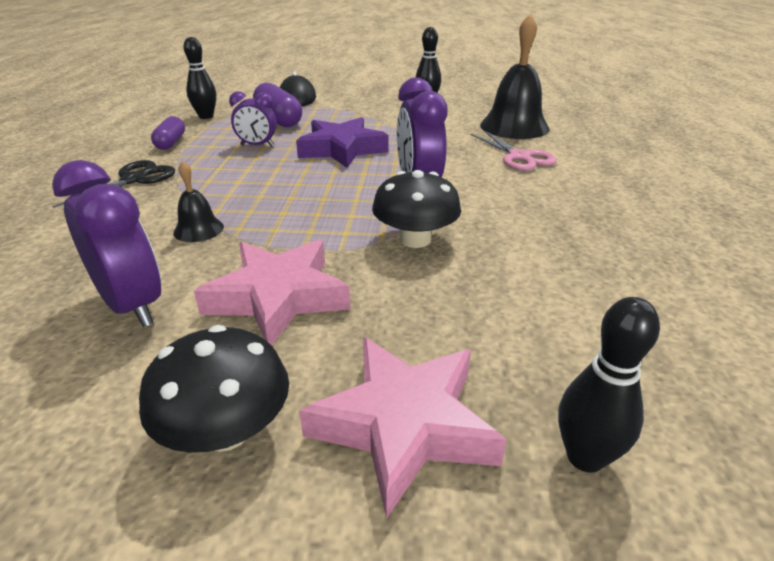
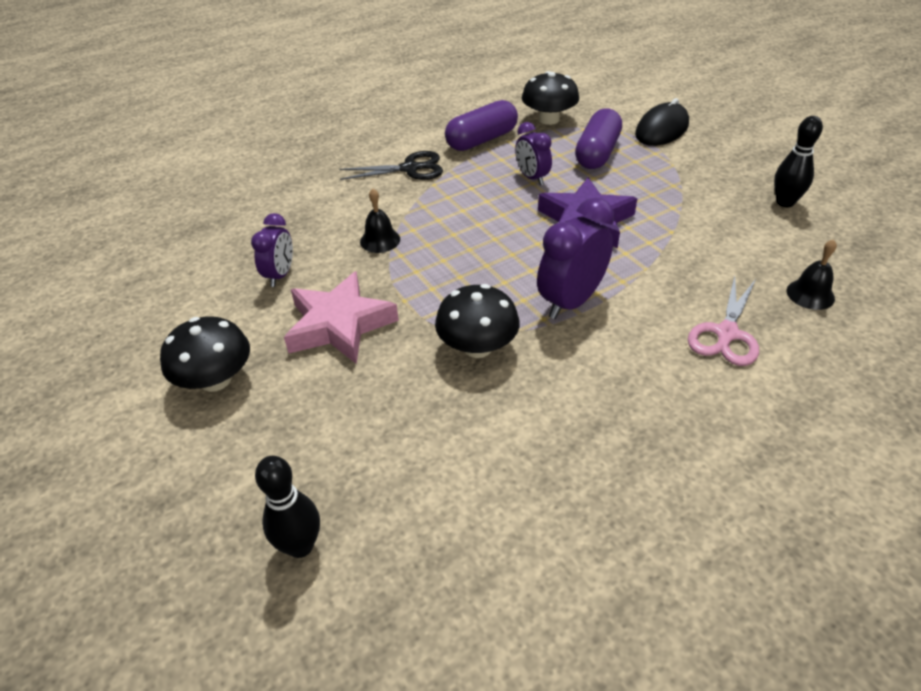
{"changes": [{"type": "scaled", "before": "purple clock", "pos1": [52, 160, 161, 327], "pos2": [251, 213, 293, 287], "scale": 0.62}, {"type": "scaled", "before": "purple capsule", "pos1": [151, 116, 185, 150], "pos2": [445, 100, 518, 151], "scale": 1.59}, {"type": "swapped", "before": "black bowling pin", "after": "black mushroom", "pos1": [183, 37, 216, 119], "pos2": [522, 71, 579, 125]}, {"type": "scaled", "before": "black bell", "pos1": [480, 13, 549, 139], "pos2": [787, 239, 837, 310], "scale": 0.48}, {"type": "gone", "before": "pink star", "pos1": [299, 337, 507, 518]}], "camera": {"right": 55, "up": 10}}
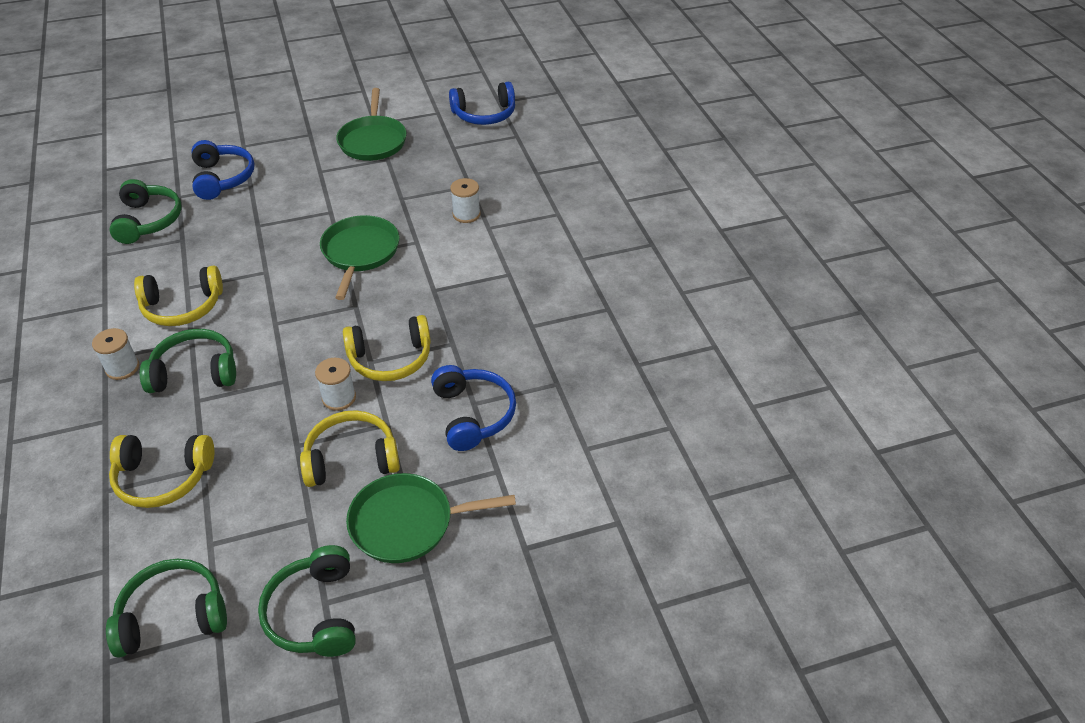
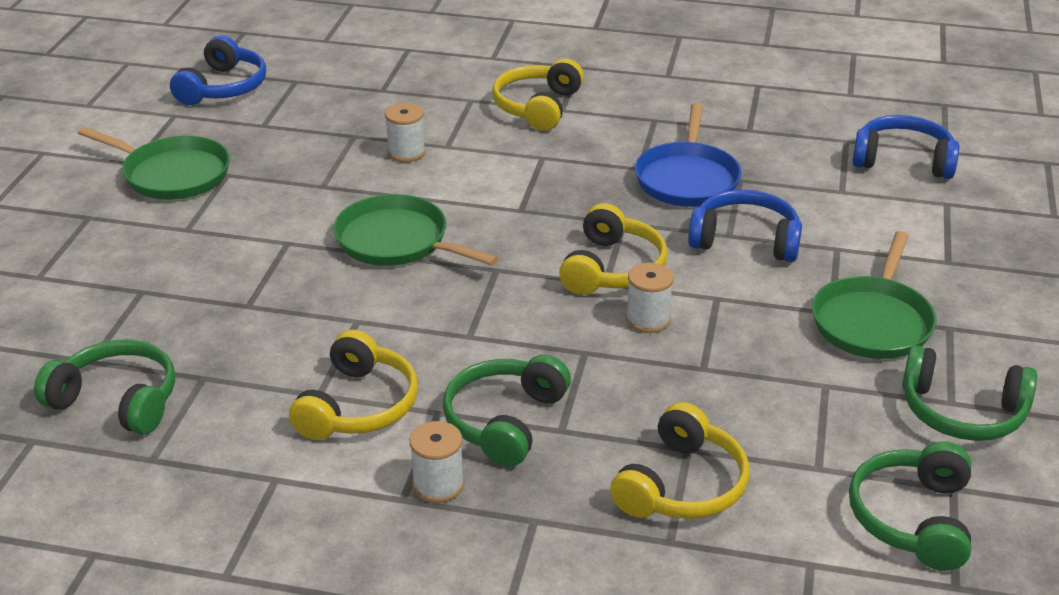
{"changes": [{"type": "shifted", "before": "yellow headphones", "pos1": [300, 410, 400, 487], "pos2": [492, 59, 584, 131]}, {"type": "new", "after": "blue pan", "pos2": [635, 103, 742, 207]}, {"type": "shifted", "before": "blue headphones", "pos1": [191, 140, 255, 200], "pos2": [852, 115, 959, 179]}], "camera": {"right": -60, "up": -10}}
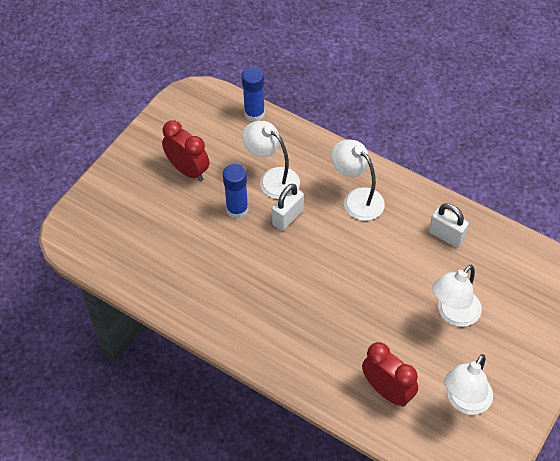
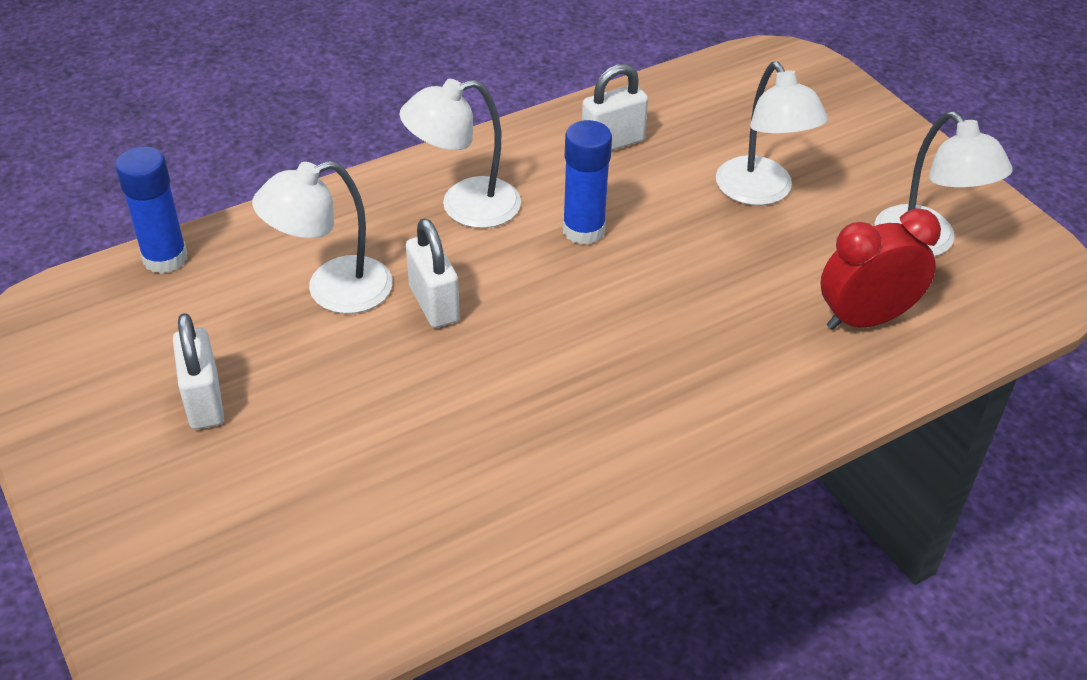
{"changes": [{"type": "swapped", "before": "red clock", "after": "white padlock", "pos1": [162, 120, 209, 181], "pos2": [173, 313, 224, 429]}, {"type": "shifted", "before": "blue glue stick", "pos1": [223, 164, 248, 219], "pos2": [563, 120, 612, 245]}], "camera": {"right": -65, "up": -10}}
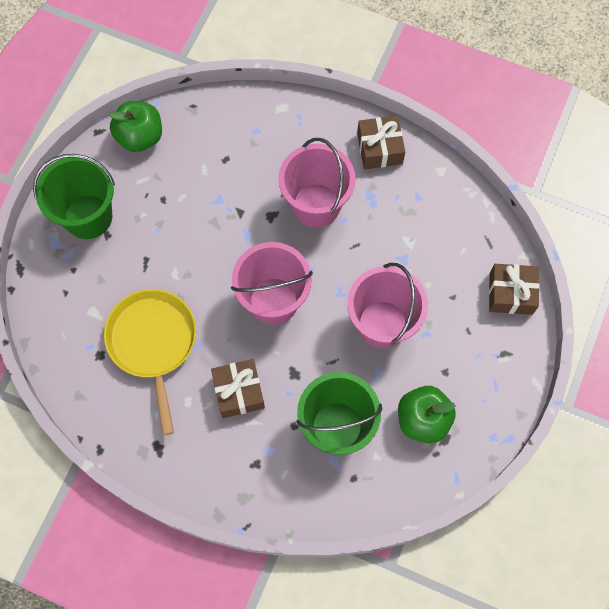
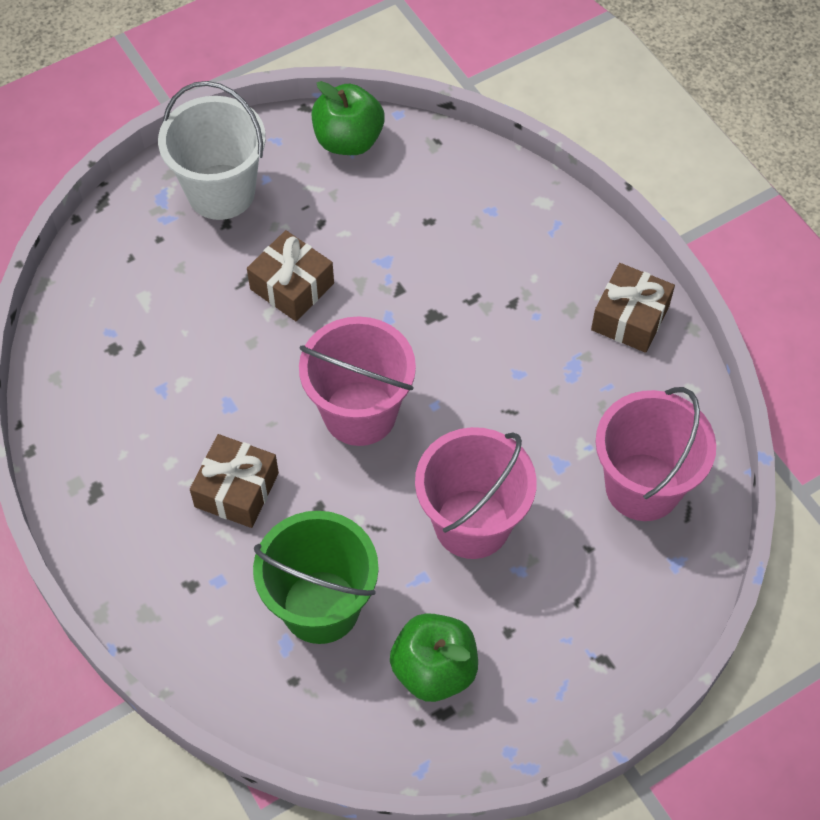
{"changes": [{"type": "repainted", "before": "green bucket", "after": "white bucket", "pos1": [33, 154, 115, 239], "pos2": [158, 81, 266, 220]}, {"type": "shifted", "before": "brown gift", "pos1": [489, 264, 540, 315], "pos2": [247, 230, 334, 321]}, {"type": "shifted", "before": "pink bucket", "pos1": [278, 138, 356, 228], "pos2": [595, 387, 716, 521]}, {"type": "gone", "before": "yellow pan", "pos1": [104, 289, 196, 435]}], "camera": {"right": 35, "up": -10}}
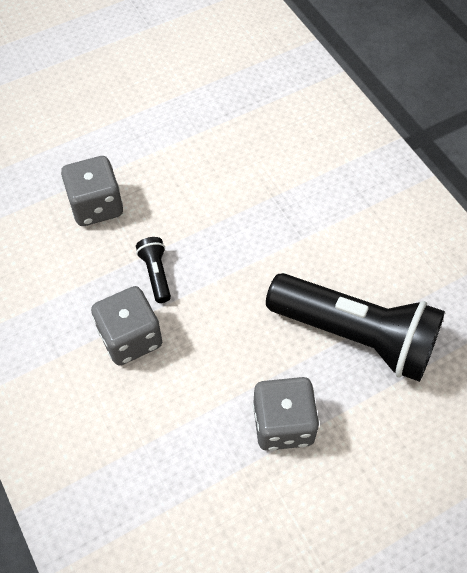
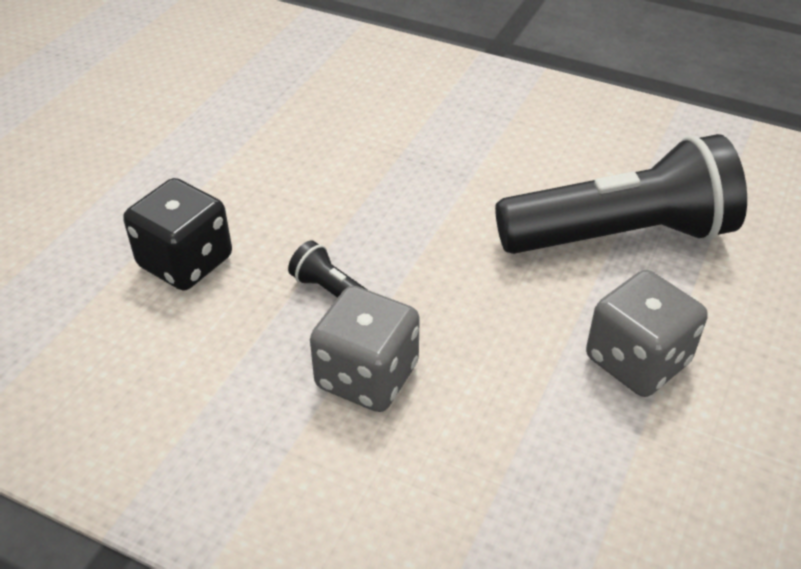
{"changes": [{"type": "repainted", "before": "grey dice", "after": "black dice", "pos1": [61, 156, 123, 226], "pos2": [123, 178, 232, 290]}], "camera": {"right": -35, "up": -15}}
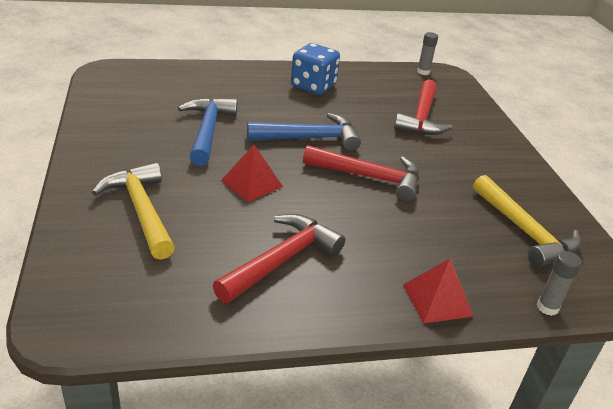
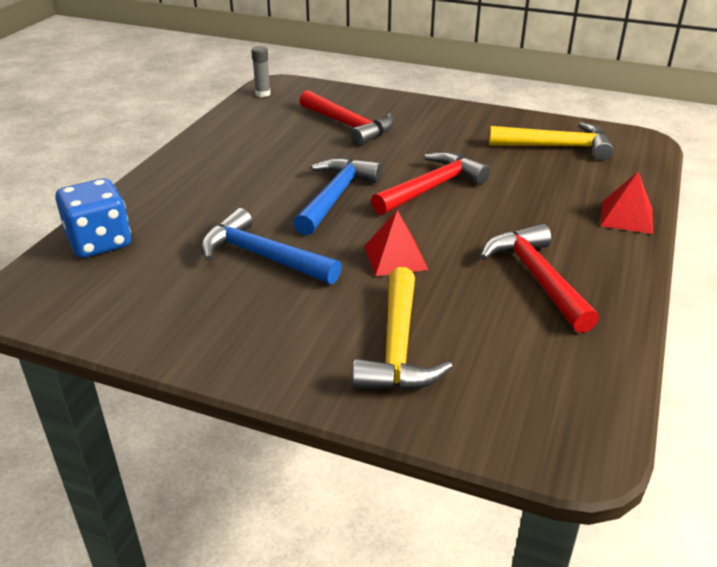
{"changes": [{"type": "shifted", "before": "blue dice", "pos1": [291, 43, 340, 95], "pos2": [55, 178, 131, 258]}, {"type": "rotated", "before": "yellow hammer", "pos1": [92, 163, 175, 260], "pos2": [352, 267, 453, 390], "turn": -90}, {"type": "gone", "before": "grey glue stick", "pos1": [537, 251, 582, 316]}], "camera": {"right": -55, "up": 0}}
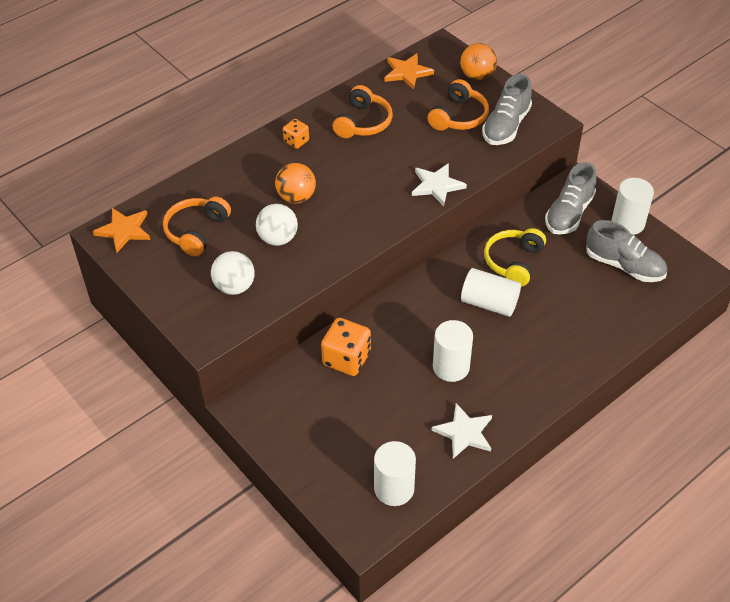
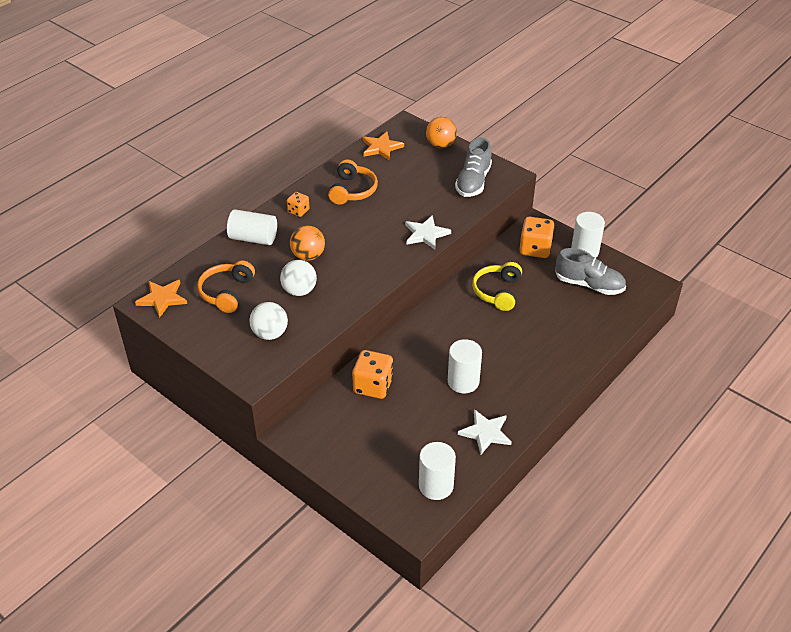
{"changes": [{"type": "shifted", "before": "white cylinder", "pos1": [461, 268, 521, 317], "pos2": [227, 209, 277, 245]}, {"type": "swapped", "before": "grey shoe", "after": "orange dice", "pos1": [545, 162, 597, 235], "pos2": [519, 217, 555, 258]}, {"type": "gone", "before": "orange headphones", "pos1": [428, 79, 489, 131]}], "camera": {"right": -10, "up": -5}}
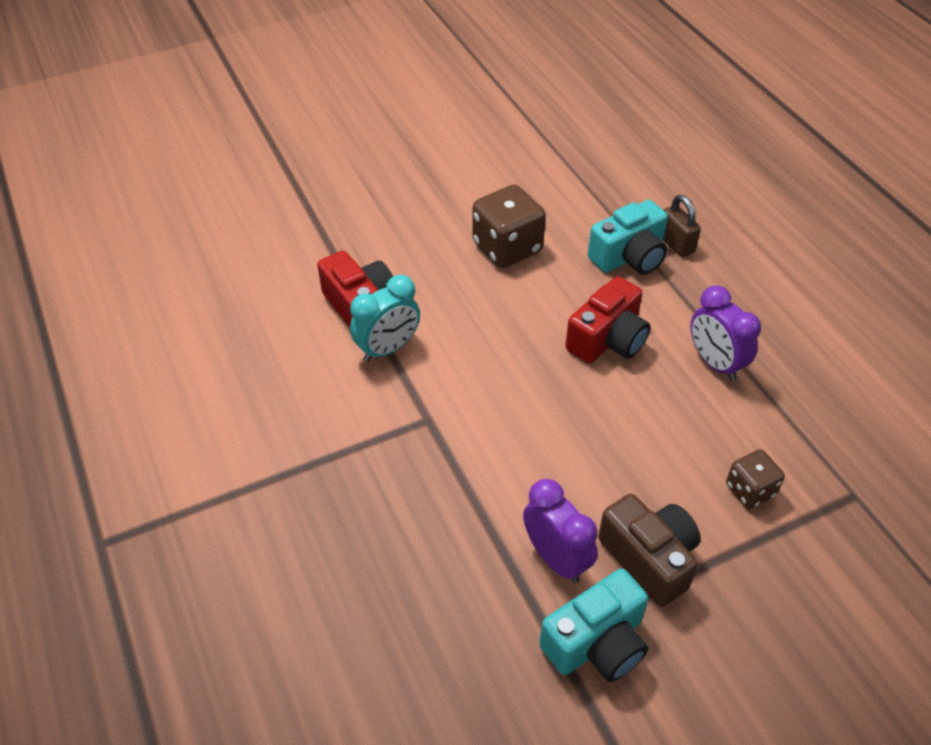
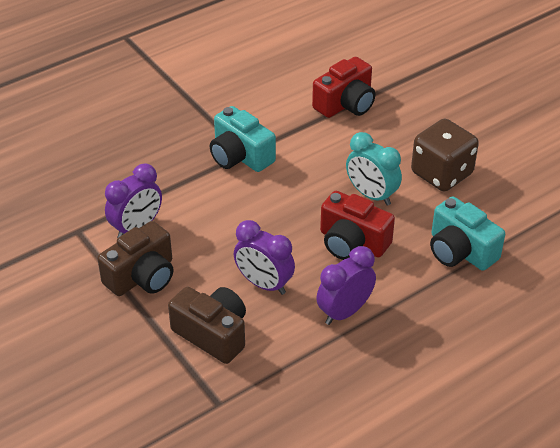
{"changes": [{"type": "swapped", "before": "brown dice", "after": "brown camera", "pos1": [726, 449, 785, 508], "pos2": [168, 287, 246, 364]}, {"type": "shifted", "before": "turquoise camera", "pos1": [539, 568, 649, 682], "pos2": [210, 106, 276, 172]}, {"type": "new", "after": "purple clock", "pos2": [234, 220, 295, 295]}, {"type": "shifted", "before": "turquoise clock", "pos1": [350, 275, 420, 362], "pos2": [346, 132, 402, 206]}, {"type": "gone", "before": "brown padlock", "pos1": [663, 195, 701, 257]}], "camera": {"right": 80, "up": -5}}
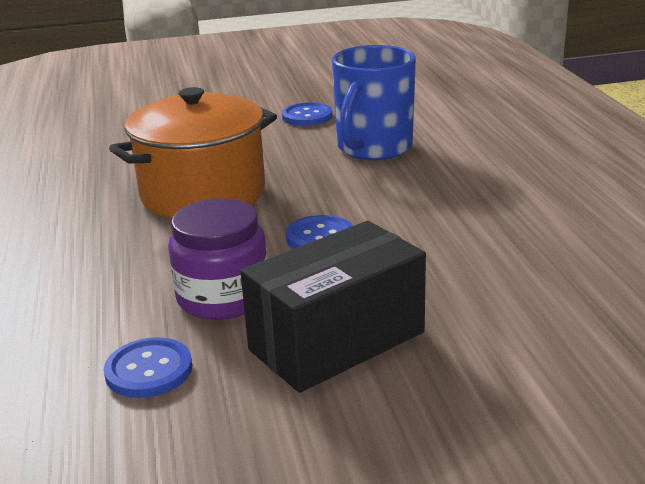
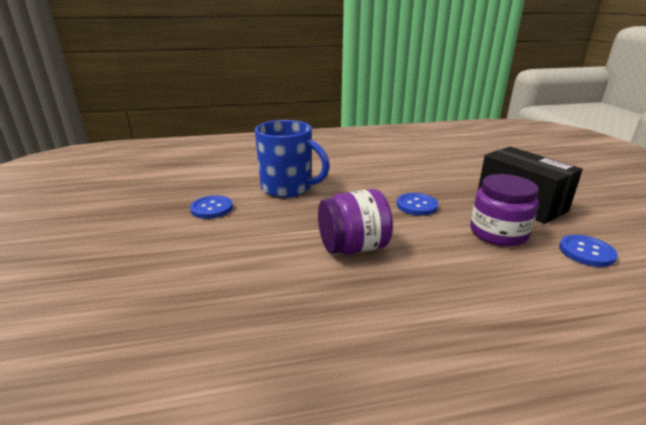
{"changes": [{"type": "swapped", "before": "orange pot", "after": "purple jar", "pos1": [109, 87, 277, 218], "pos2": [318, 189, 393, 255]}], "camera": {"right": -90, "up": 0}}
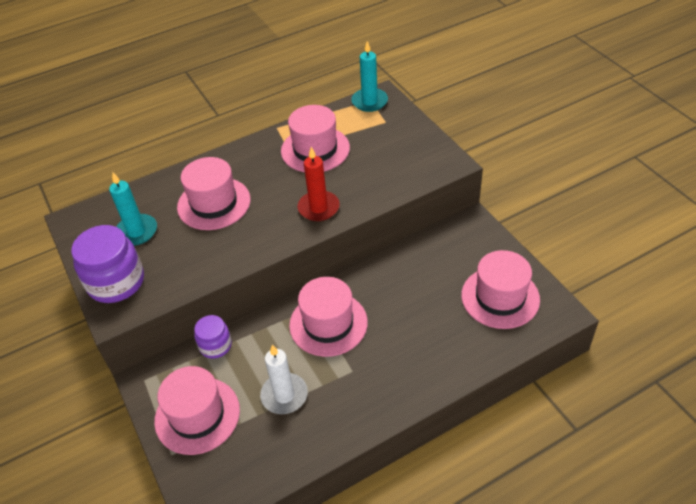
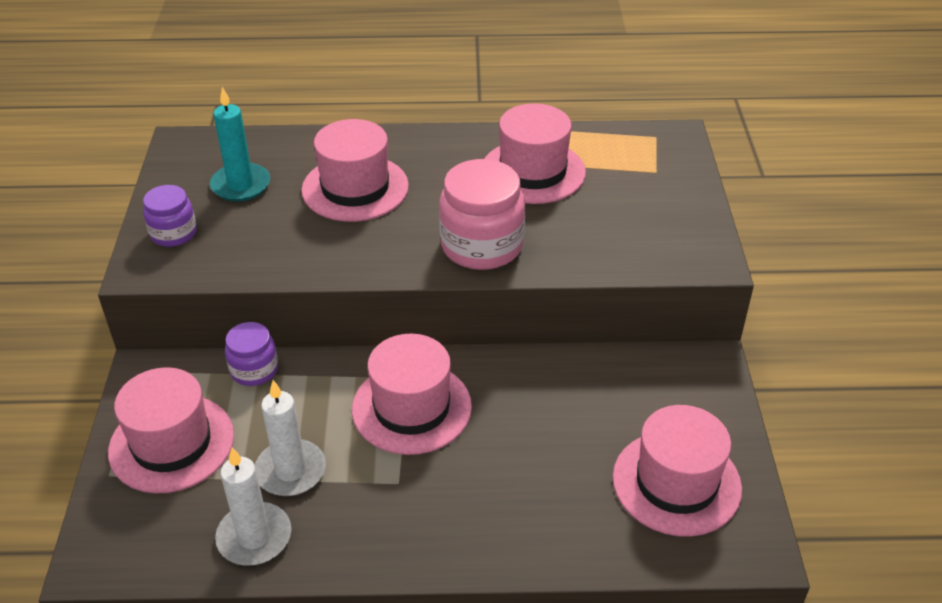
{"changes": [{"type": "scaled", "before": "purple jar", "pos1": [71, 225, 144, 303], "pos2": [143, 185, 197, 247], "scale": 0.57}, {"type": "new", "after": "white candle", "pos2": [215, 447, 292, 565]}, {"type": "swapped", "before": "red candle", "after": "pink jar", "pos1": [298, 147, 340, 221], "pos2": [439, 159, 525, 270]}, {"type": "gone", "before": "turquoise candle", "pos1": [351, 41, 388, 112]}], "camera": {"right": 25, "up": -5}}
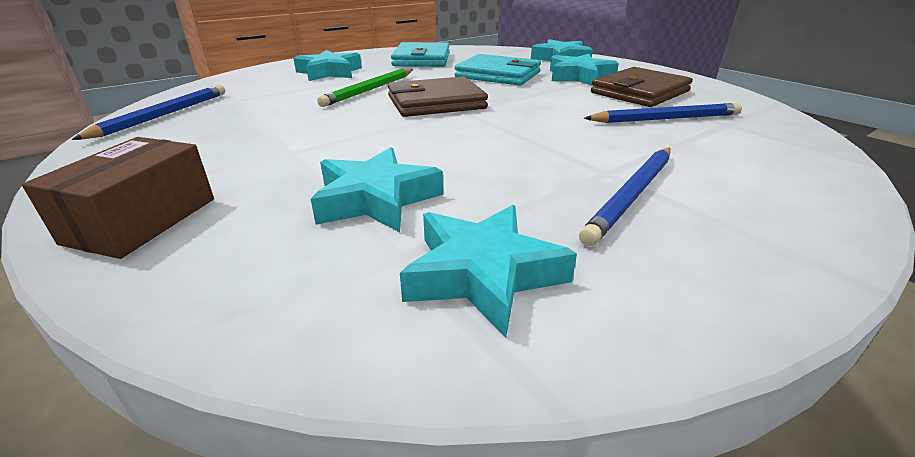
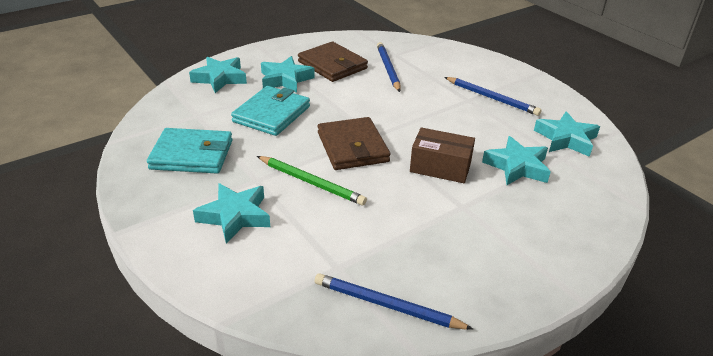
{"changes": [{"type": "shifted", "before": "brown box", "pos1": [22, 137, 214, 259], "pos2": [410, 127, 475, 183]}], "camera": {"right": -90, "up": 5}}
